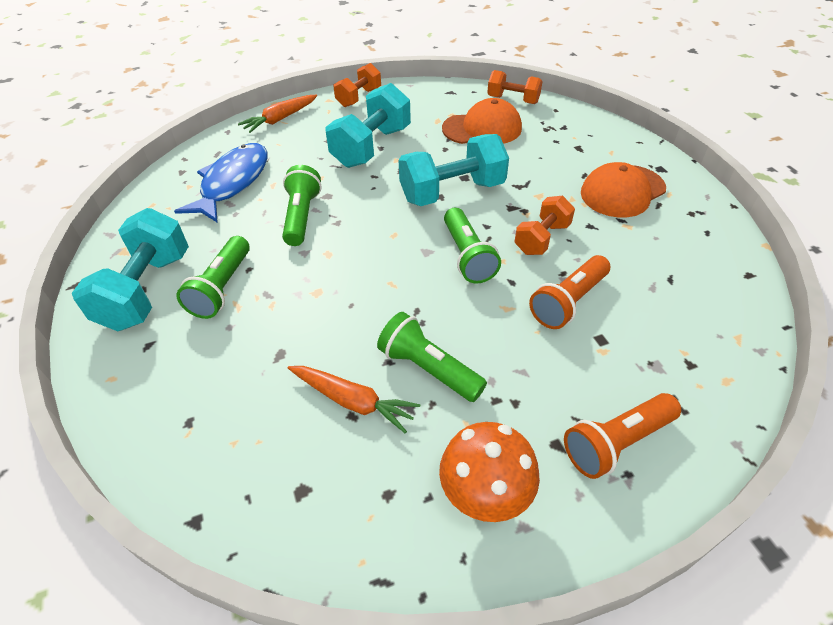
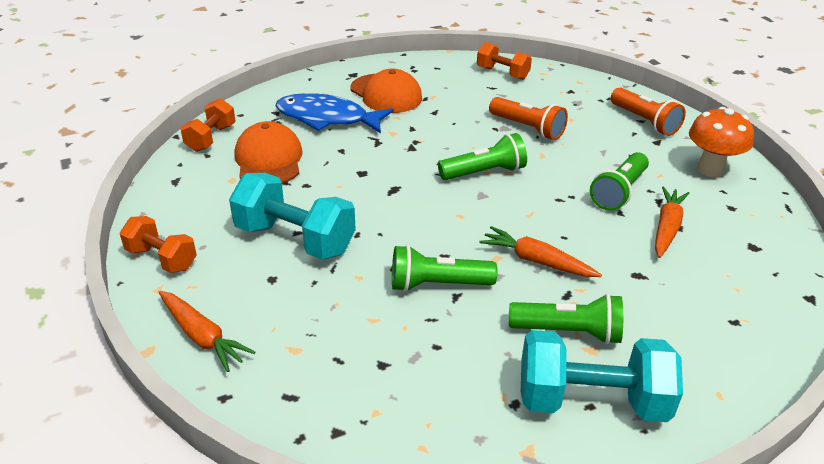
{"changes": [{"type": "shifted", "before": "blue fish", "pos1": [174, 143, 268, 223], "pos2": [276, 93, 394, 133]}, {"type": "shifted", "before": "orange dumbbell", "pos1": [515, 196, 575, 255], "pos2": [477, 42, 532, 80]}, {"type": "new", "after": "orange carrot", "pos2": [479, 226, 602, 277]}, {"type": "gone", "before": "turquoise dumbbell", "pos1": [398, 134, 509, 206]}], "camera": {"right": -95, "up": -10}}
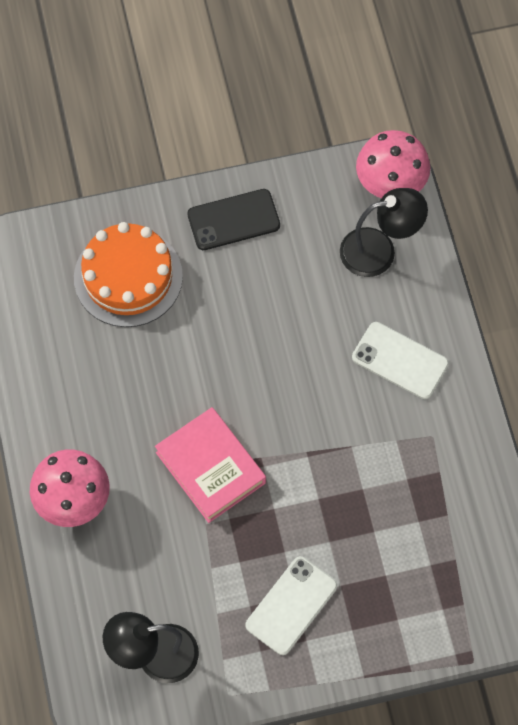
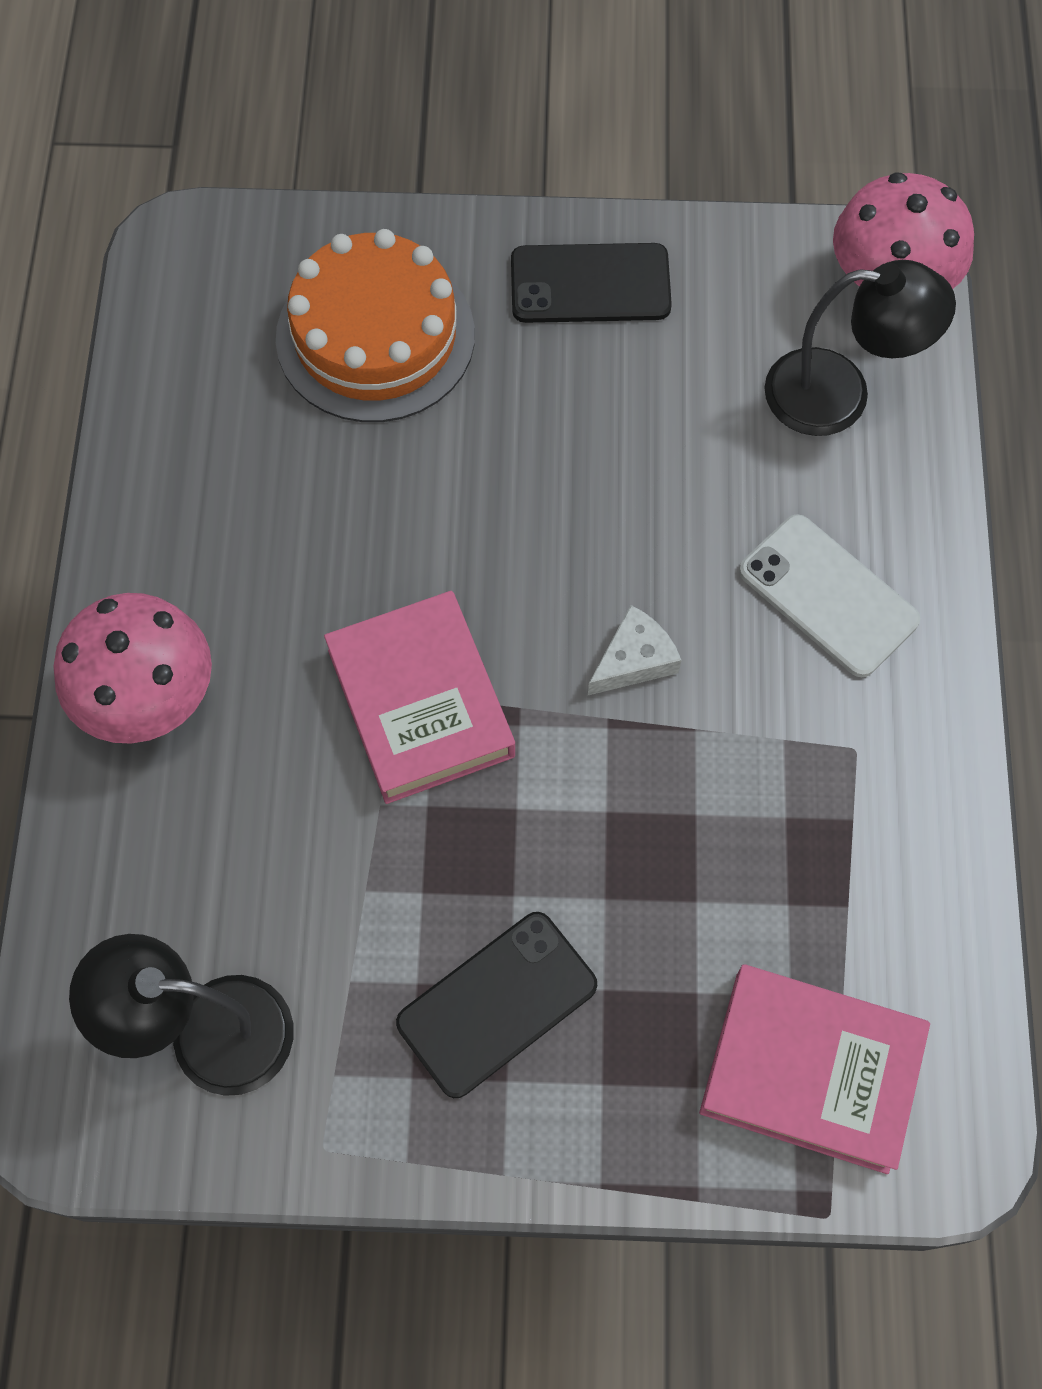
{"changes": [{"type": "repainted", "before": "white phone", "after": "black phone", "pos1": [245, 556, 337, 655], "pos2": [396, 912, 597, 1098]}, {"type": "new", "after": "white cheese", "pos2": [588, 605, 682, 695]}, {"type": "new", "after": "pink book", "pos2": [699, 964, 930, 1174]}], "camera": {"right": 15, "up": 0}}
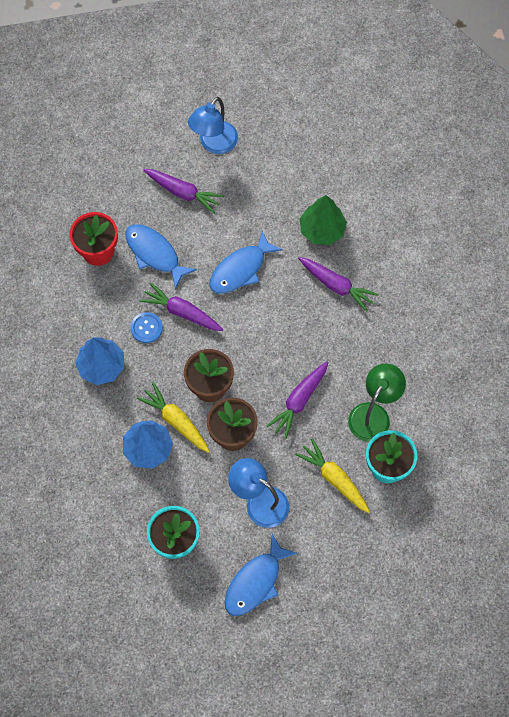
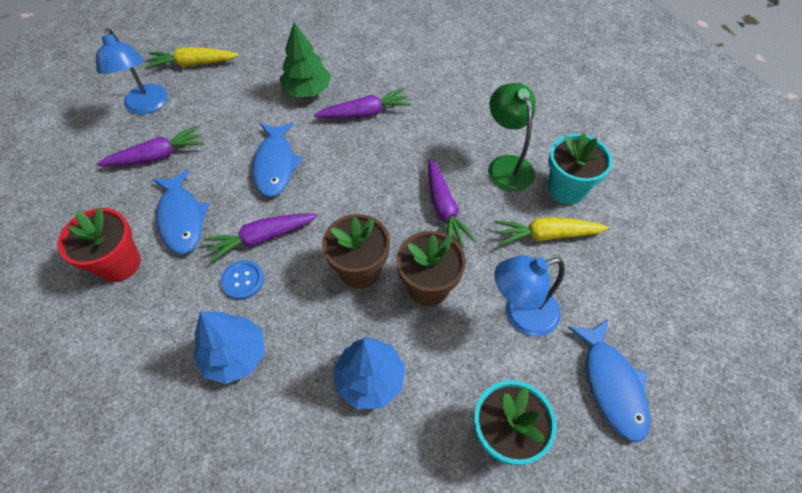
{"changes": [{"type": "shifted", "before": "yellow carrot", "pos1": [137, 382, 210, 453], "pos2": [145, 47, 239, 69]}, {"type": "rotated", "before": "blue fish", "pos1": [126, 224, 197, 289], "pos2": [152, 169, 210, 254], "turn": -105}], "camera": {"right": -50, "up": -10}}
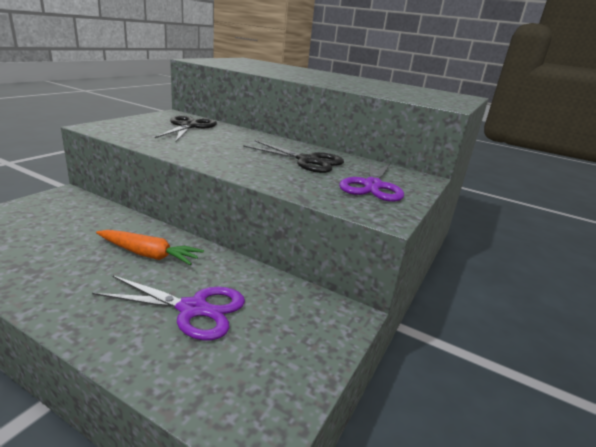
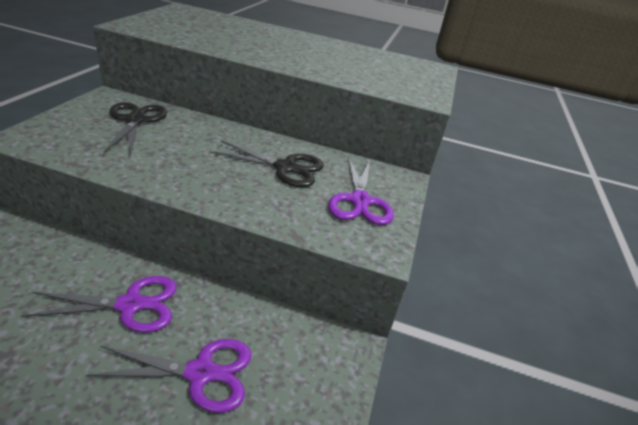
{"changes": [{"type": "swapped", "before": "orange carrot", "after": "purple scissors", "pos1": [96, 230, 204, 265], "pos2": [21, 276, 177, 333]}], "camera": {"right": -15, "up": 10}}
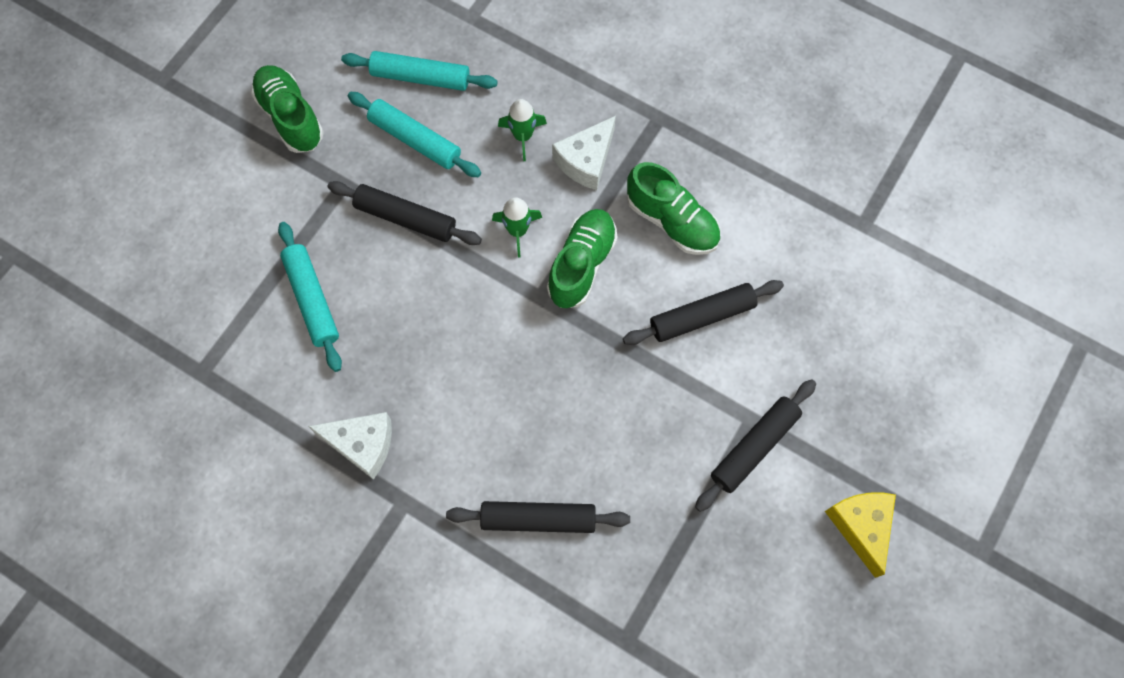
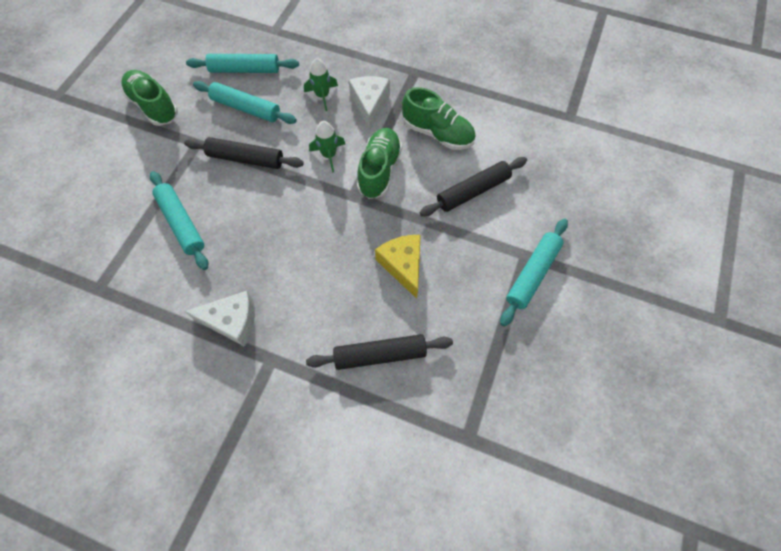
{"changes": [{"type": "rotated", "before": "white cheese", "pos1": [552, 116, 616, 190], "pos2": [349, 76, 390, 130], "turn": 150}, {"type": "shifted", "before": "yellow cheese", "pos1": [825, 492, 896, 578], "pos2": [375, 235, 421, 299]}, {"type": "repainted", "before": "black rolling pin", "after": "turquoise rolling pin", "pos1": [695, 379, 816, 512], "pos2": [500, 218, 568, 326]}], "camera": {"right": -10, "up": -5}}
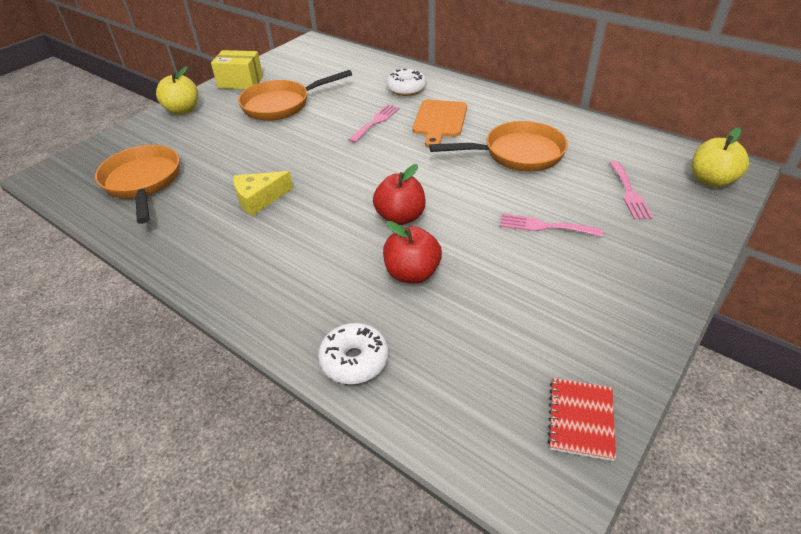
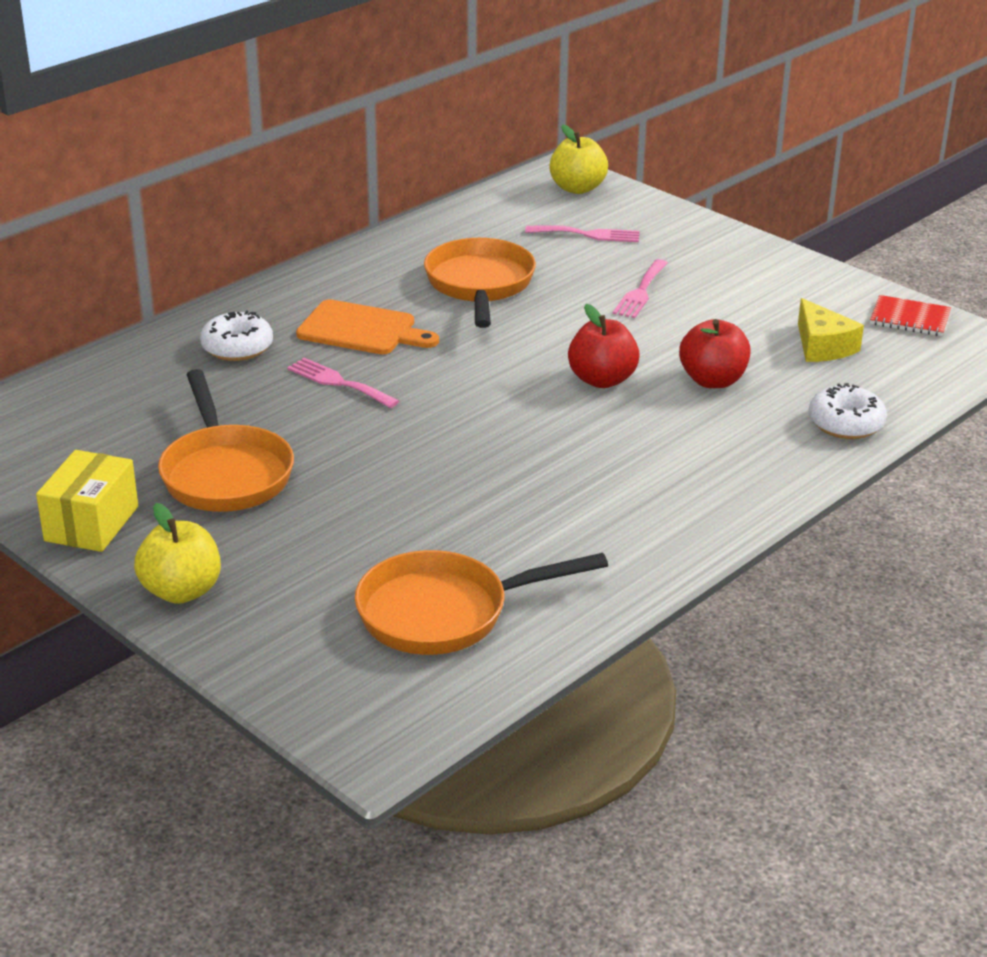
{"changes": [{"type": "shifted", "before": "yellow cheese", "pos1": [233, 171, 293, 216], "pos2": [798, 298, 864, 362]}], "camera": {"right": -85, "up": -10}}
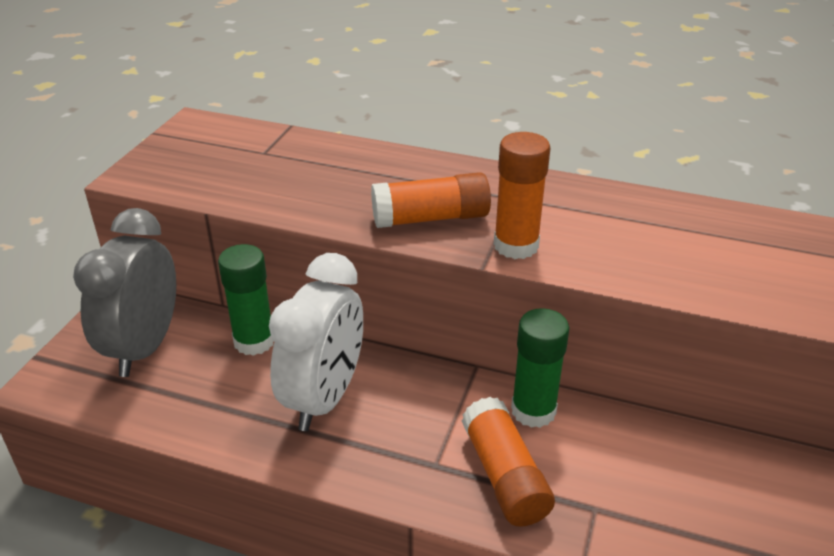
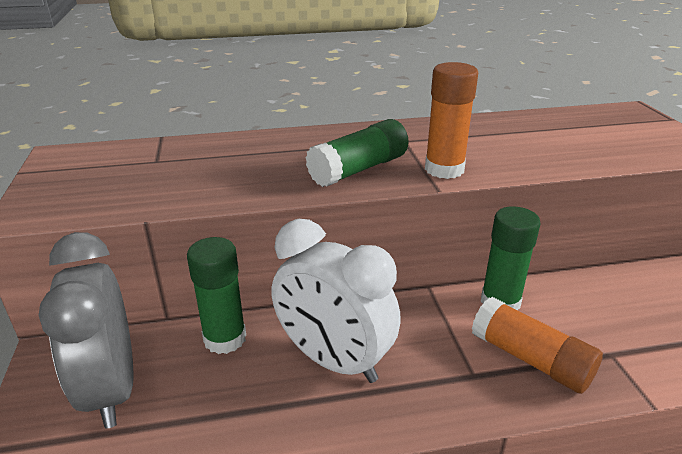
{"changes": [{"type": "rotated", "before": "white clock", "pos1": [269, 253, 363, 431], "pos2": [272, 219, 401, 383], "turn": 135}, {"type": "repainted", "before": "orange glue stick", "after": "green glue stick", "pos1": [371, 172, 491, 228], "pos2": [305, 119, 409, 187]}], "camera": {"right": -30, "up": -5}}
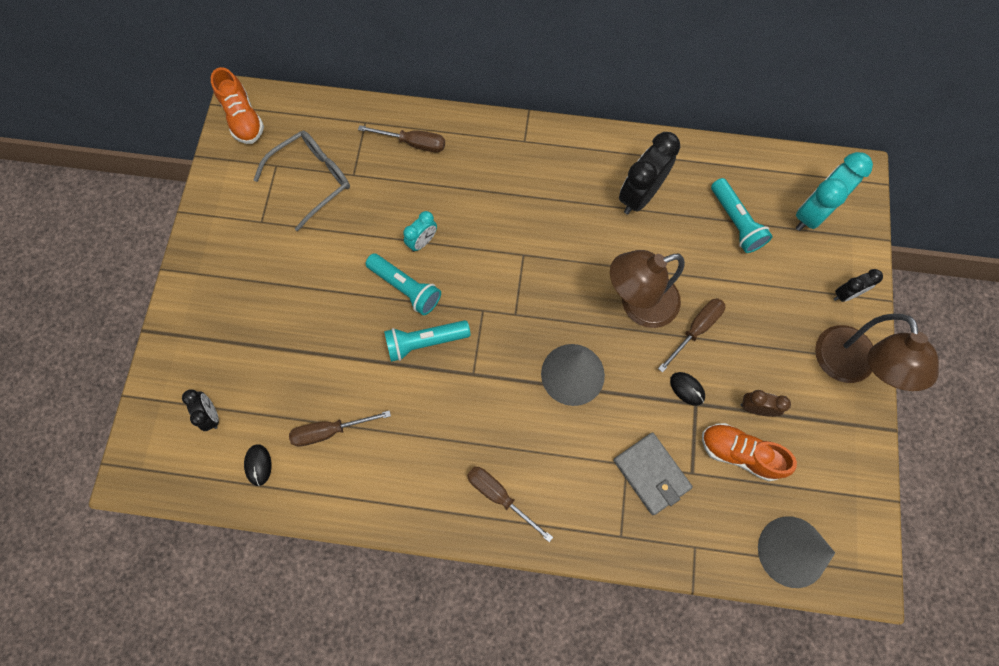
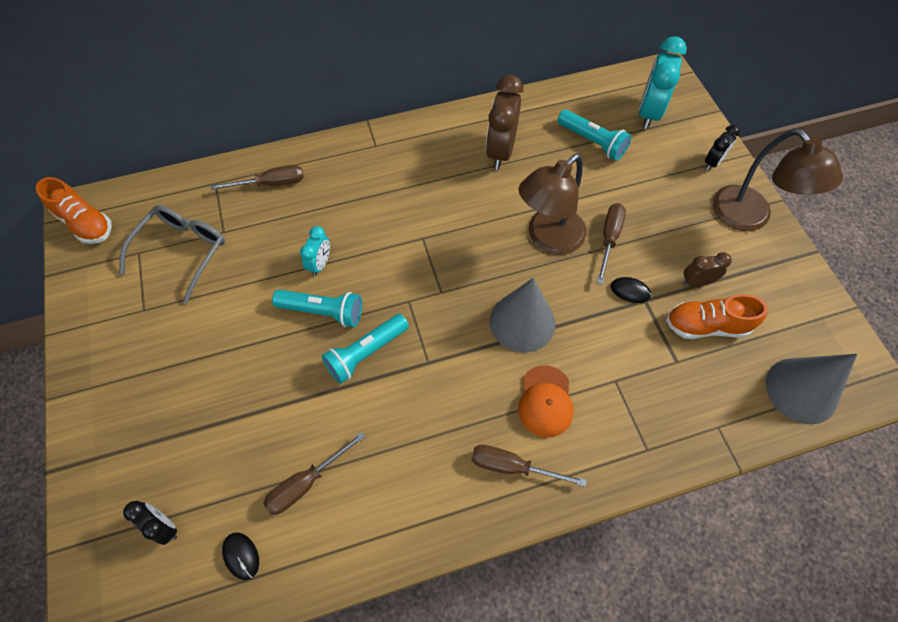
{"changes": [{"type": "repainted", "before": "black clock", "after": "brown clock", "pos1": [619, 132, 680, 214], "pos2": [486, 75, 523, 170]}, {"type": "new", "after": "orange cap", "pos2": [518, 365, 574, 438]}, {"type": "gone", "before": "grey wallet", "pos1": [613, 432, 693, 515]}], "camera": {"right": -25, "up": -10}}
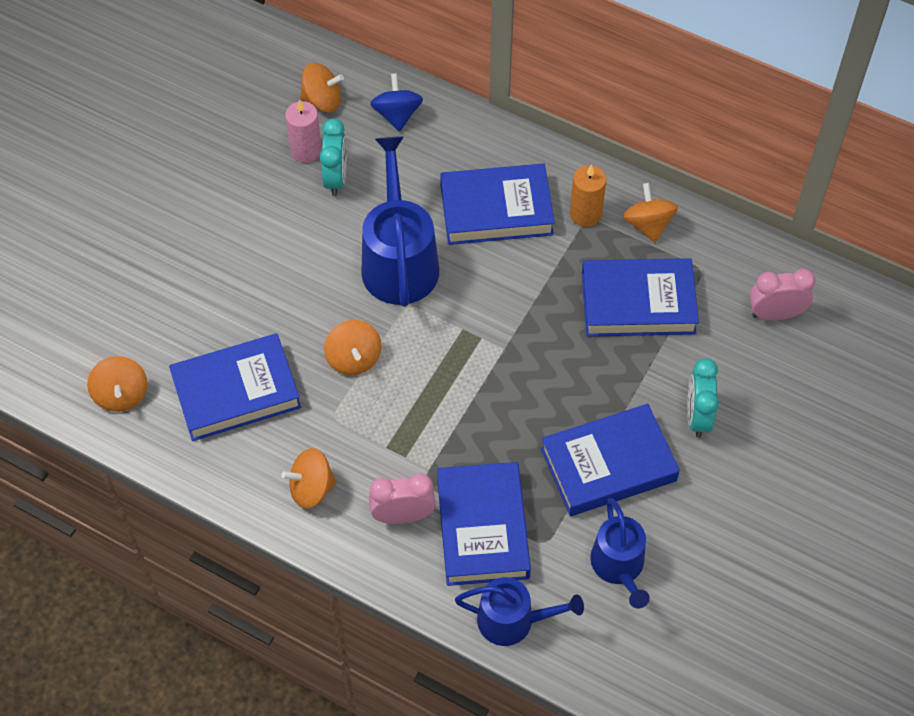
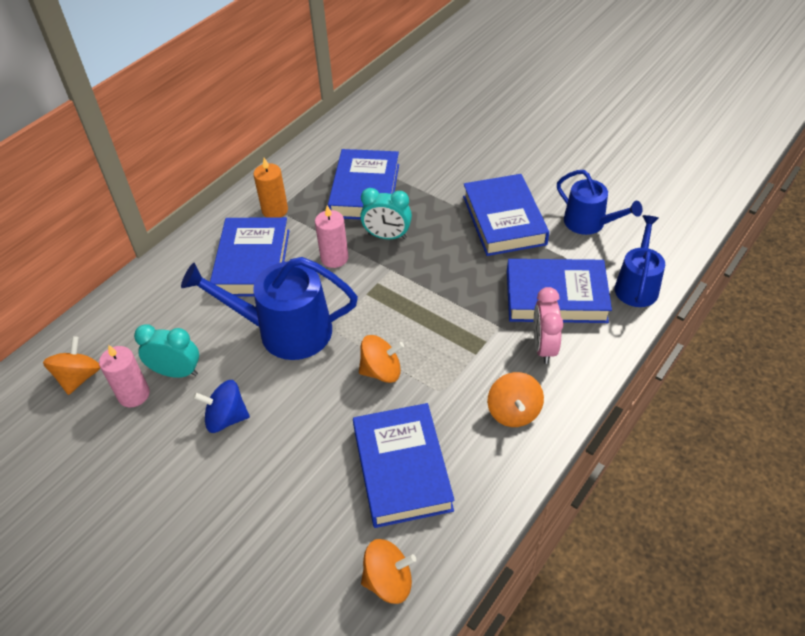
{"changes": [{"type": "shifted", "before": "blue spinning top", "pos1": [370, 73, 423, 132], "pos2": [193, 380, 250, 433]}, {"type": "new", "after": "pink candle", "pos2": [315, 205, 348, 268]}, {"type": "shifted", "before": "turquoise clock", "pos1": [687, 358, 719, 438], "pos2": [360, 188, 412, 239]}, {"type": "rotated", "before": "blue watering can", "pos1": [590, 498, 650, 608], "pos2": [557, 170, 643, 235], "turn": 45}, {"type": "gone", "before": "orange spinning top", "pos1": [623, 183, 678, 243]}, {"type": "gone", "before": "pink clock", "pos1": [749, 269, 816, 321]}], "camera": {"right": -80, "up": -10}}
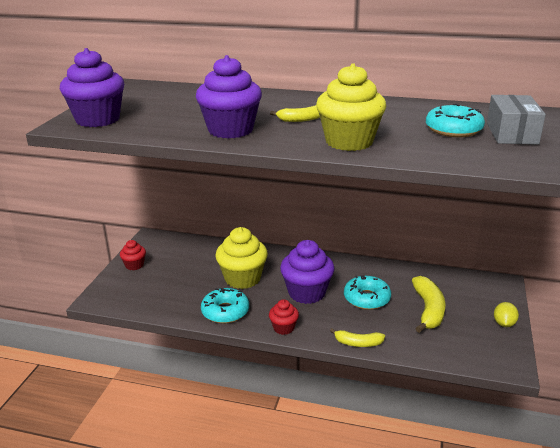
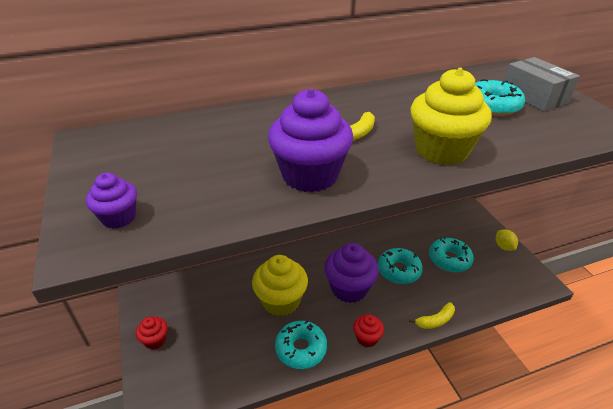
{"changes": [{"type": "scaled", "before": "purple cupcake", "pos1": [60, 48, 124, 127], "pos2": [86, 173, 137, 229], "scale": 0.52}, {"type": "swapped", "before": "yellow banana", "after": "turquoise donut", "pos1": [412, 276, 446, 333], "pos2": [429, 237, 474, 272]}], "camera": {"right": -35, "up": 10}}
